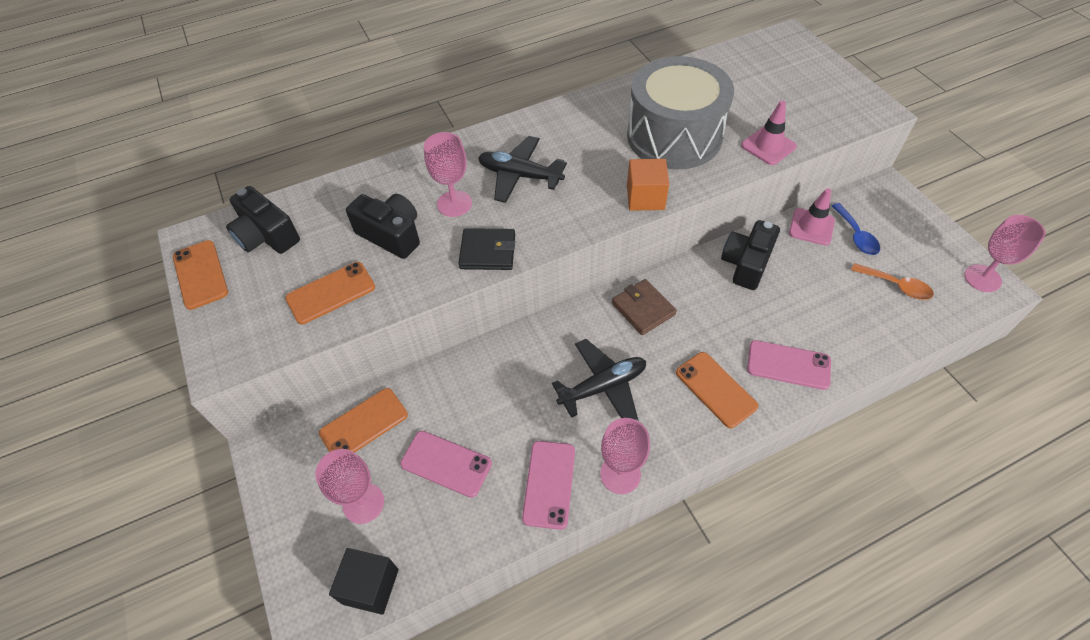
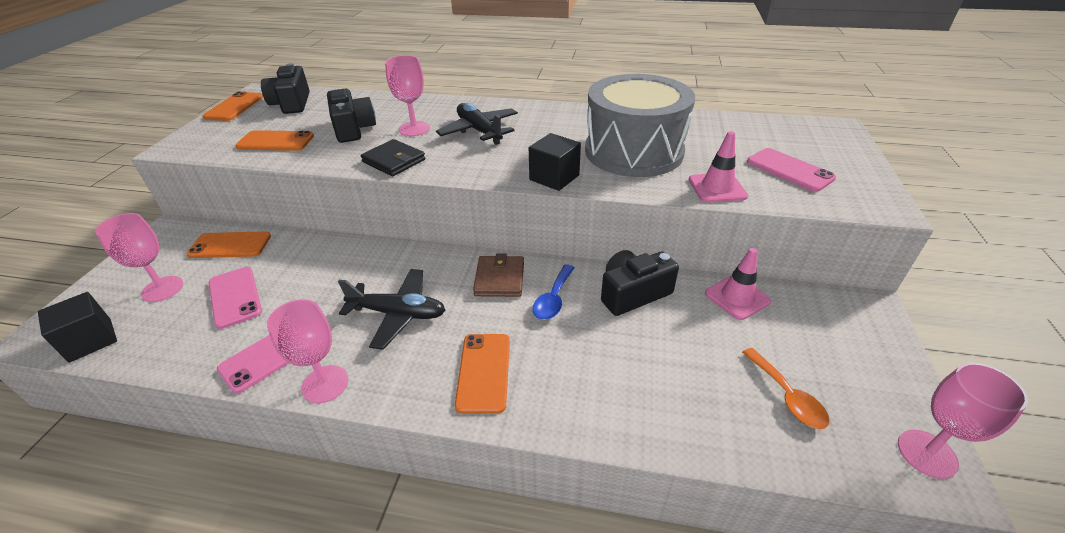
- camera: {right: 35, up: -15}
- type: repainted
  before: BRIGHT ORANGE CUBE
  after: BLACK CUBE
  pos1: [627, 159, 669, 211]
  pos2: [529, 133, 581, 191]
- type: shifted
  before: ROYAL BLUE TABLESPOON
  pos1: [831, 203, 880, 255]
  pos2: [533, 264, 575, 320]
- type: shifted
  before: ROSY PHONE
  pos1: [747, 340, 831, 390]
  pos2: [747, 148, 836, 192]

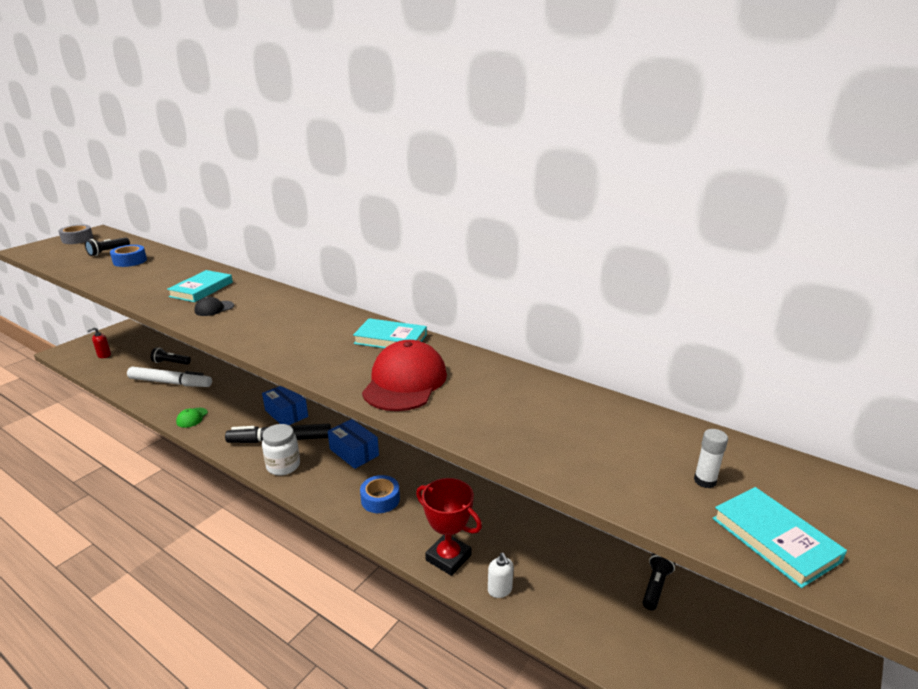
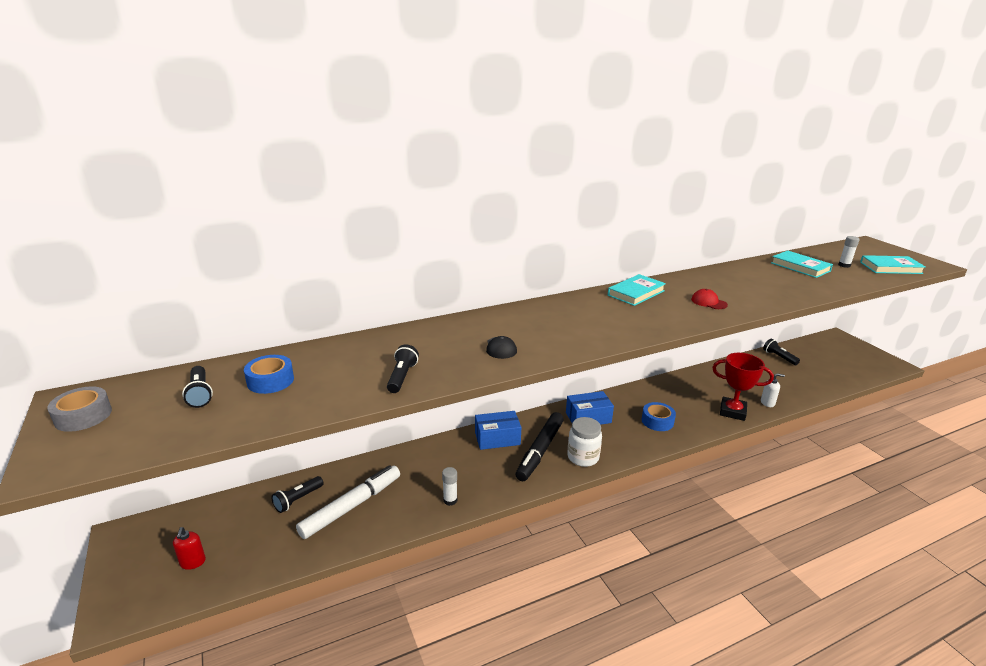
- camera: {right: -60, up: 0}
- type: shifted
  before: TEAL HARDCOVER
  pos1: [167, 270, 233, 302]
  pos2: [771, 251, 833, 278]
- type: scaled
  before: SCARLET BASEBALL CAP
  pos1: [362, 340, 447, 411]
  pos2: [691, 289, 728, 309]
  scale: 0.45
- type: swapped
  before: LEAF-GREEN BASEBALL CAP
  after: PURE WHITE STICK OF GLUE
  pos1: [176, 408, 208, 428]
  pos2: [442, 467, 457, 506]
- type: rotated
  before: SCARLET PRIZE CUP
  pos1: [416, 478, 482, 576]
  pos2: [712, 353, 774, 421]
  turn: 45
- type: new
  after: BLACK POCKET TORCH
  pos2: [387, 344, 419, 393]

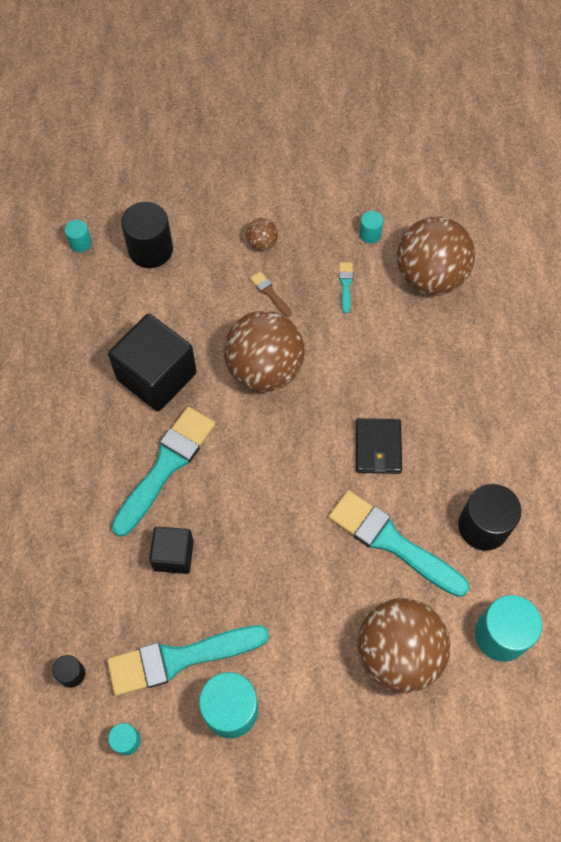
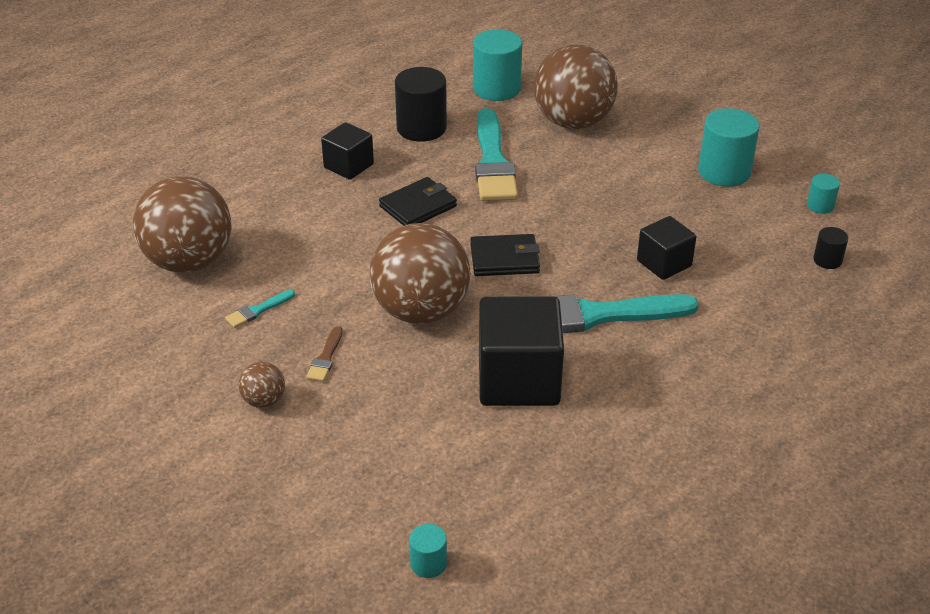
- camera: {right: -130, up: -25}
- type: gone
  before: BLACK CYLINDER SHAPE
  pos1: [121, 202, 173, 268]
- type: gone
  before: TEAL CYLINDER SHAPE
  pos1: [359, 211, 384, 243]
- type: gone
  before: TEAL PAINTBRUSH
  pos1: [107, 625, 269, 696]
- type: new
  after: BLACK CUBE
  pos2: [321, 122, 374, 180]
- type: new
  after: BLACK BILLFOLD
  pos2: [470, 234, 540, 276]

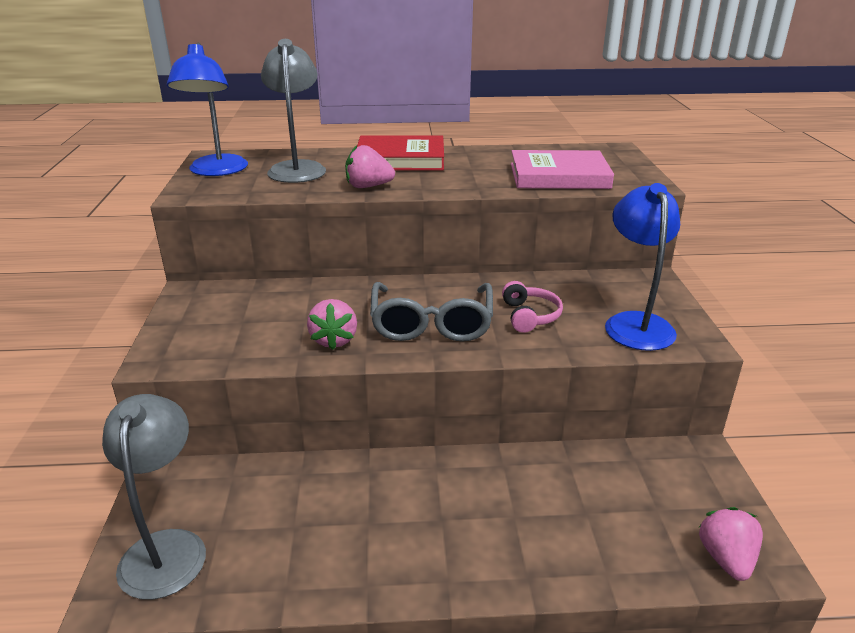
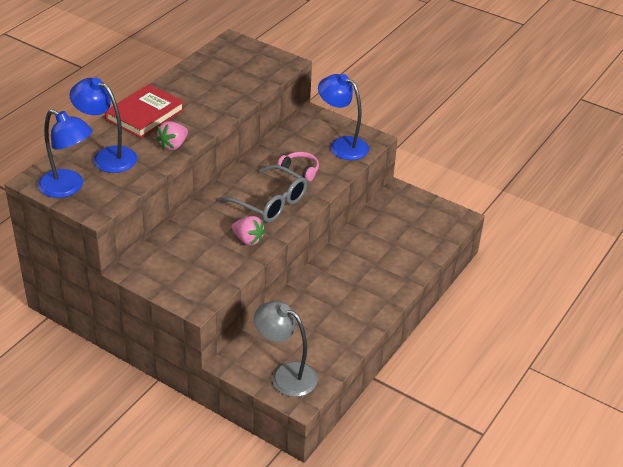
- camera: {right: -55, up: 10}
- type: repainted
  before: GRAY LAMP
  after: ROYAL BLUE LAMP
  pos1: [261, 39, 326, 183]
  pos2: [69, 78, 137, 173]
- type: gone
  before: ROSY HARDCOVER
  pos1: [511, 150, 614, 189]
- type: gone
  before: ROSY TOY STRAWBERRY
  pos1: [699, 507, 763, 581]

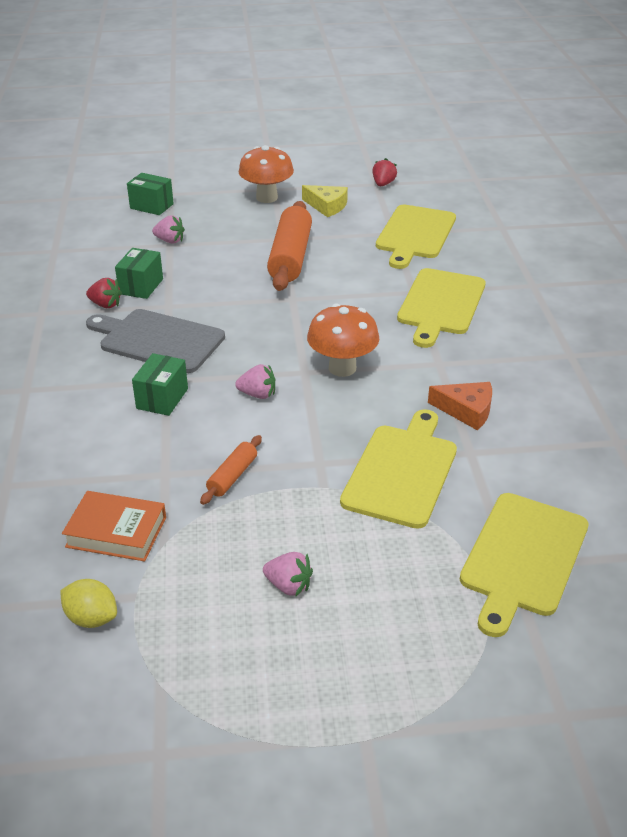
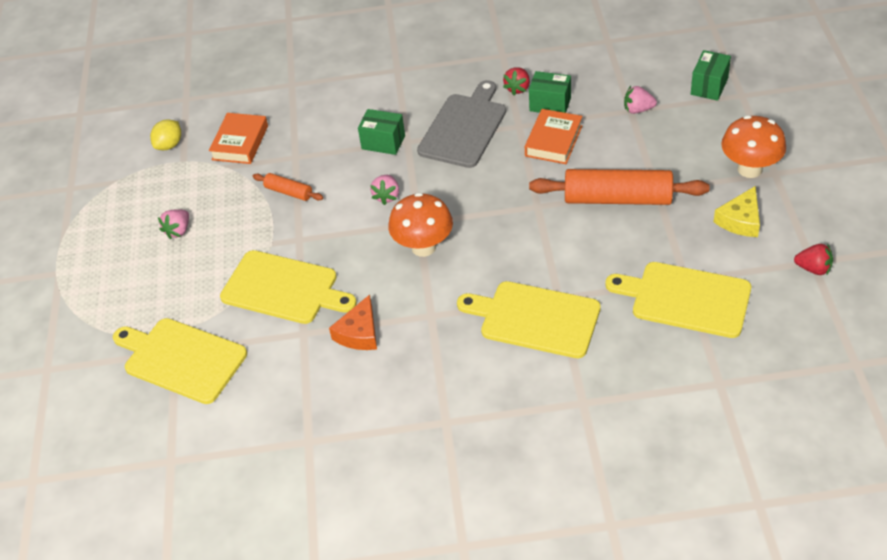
- camera: {right: 95, up: 10}
- type: rotated
  before: ROSY TOY STRAWBERRY
  pos1: [152, 215, 185, 243]
  pos2: [624, 86, 657, 114]
  turn: 75
- type: new
  after: BRIGHT ORANGE HARDCOVER
  pos2: [525, 109, 583, 164]

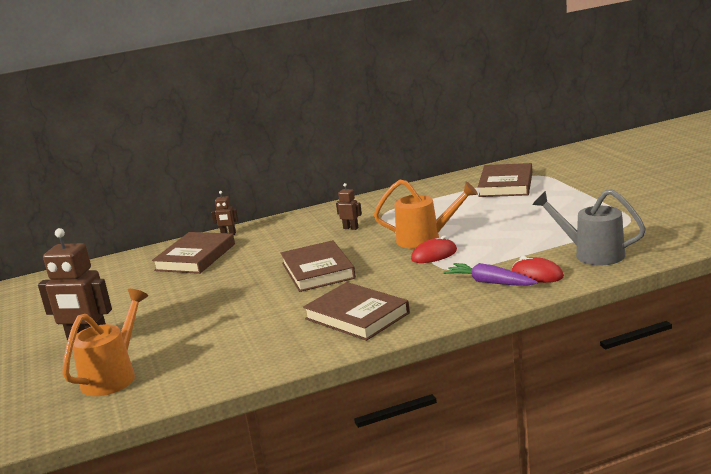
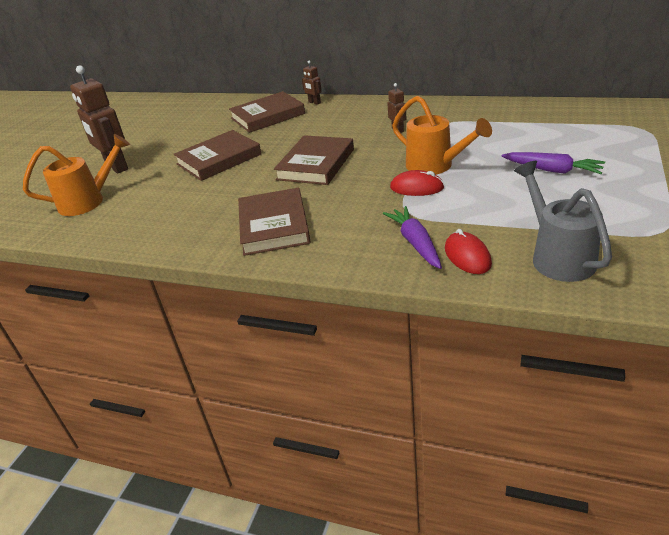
- camera: {right: 40, up: 15}
- type: shifted
  before: DARK BROWN HARDCOVER
  pos1: [478, 163, 532, 197]
  pos2: [174, 130, 261, 181]
- type: new
  after: PURPLE CARROT
  pos2: [502, 152, 605, 174]

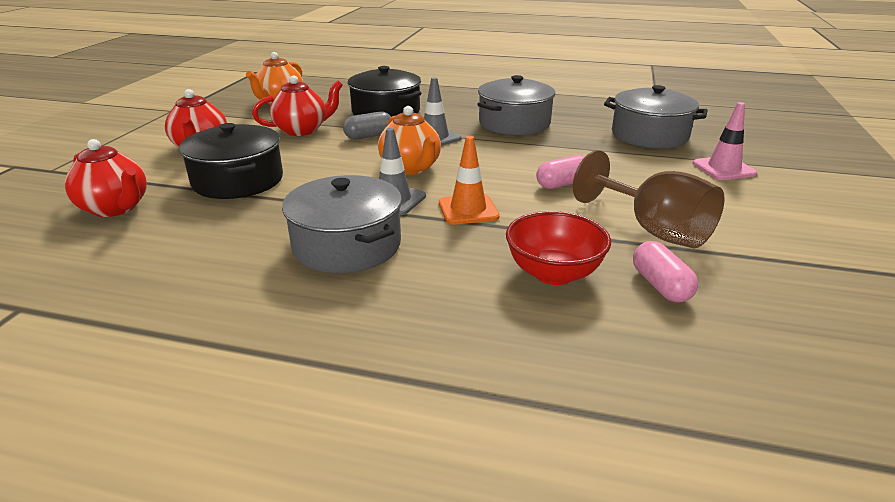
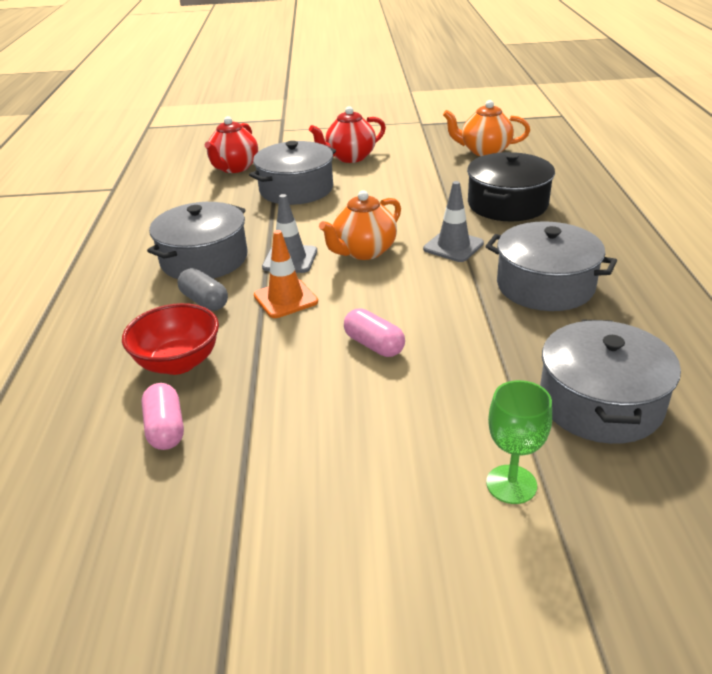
- camera: {right: 75, up: 5}
- type: gone
  before: SCARLET TEAPOT
  pos1: [252, 76, 343, 136]
- type: swapped
  before: ROSY SAFETY CONE
  after: LEAF-GREEN CHALICE
  pos1: [693, 102, 757, 180]
  pos2: [486, 380, 552, 504]
- type: shifted
  before: GRAY CAPSULE
  pos1: [343, 112, 391, 139]
  pos2: [178, 268, 228, 311]
- type: repainted
  before: BLACK COOKING POT
  after: GRAY COOKING POT
  pos1: [179, 123, 283, 199]
  pos2: [249, 141, 336, 205]
- type: gone
  before: DARK BROWN CHALICE
  pos1: [573, 150, 725, 249]
- type: rotated
  before: ROSY CAPSULE
  pos1: [633, 241, 698, 303]
  pos2: [141, 383, 184, 450]
  turn: -75

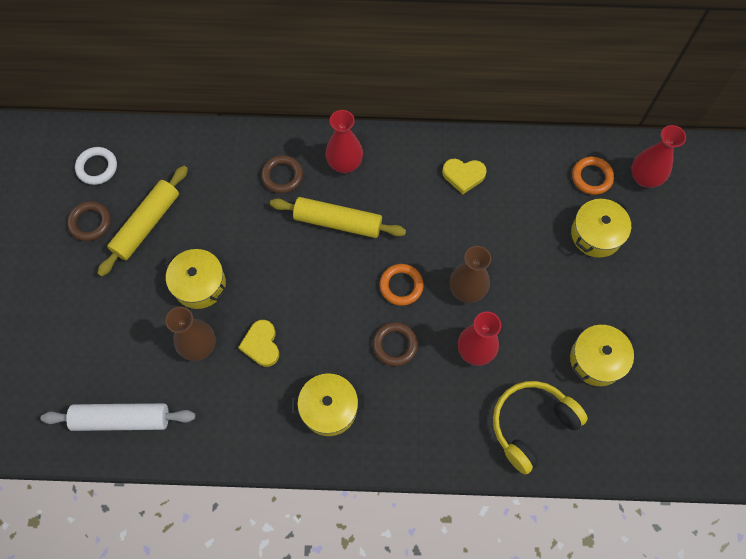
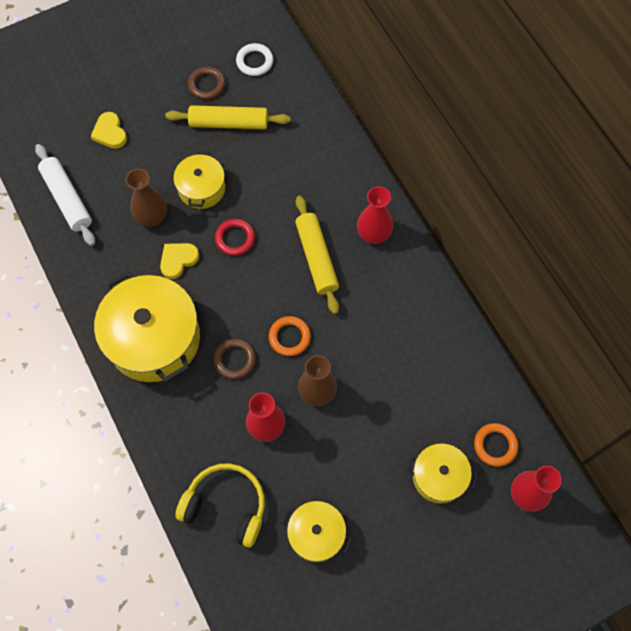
- camera: {right: 60, up: 0}
- type: gone
  before: DARK BROWN RING
  pos1: [261, 155, 303, 193]
- type: shifted
  before: YELLOW LOVE HEART
  pos1: [442, 159, 487, 194]
  pos2: [91, 112, 127, 149]
- type: scaled
  before: YELLOW COOKING POT
  pos1: [291, 373, 365, 436]
  pos2: [94, 271, 200, 383]
  scale: 1.84
- type: new
  after: SCARLET RING
  pos2: [215, 219, 255, 256]

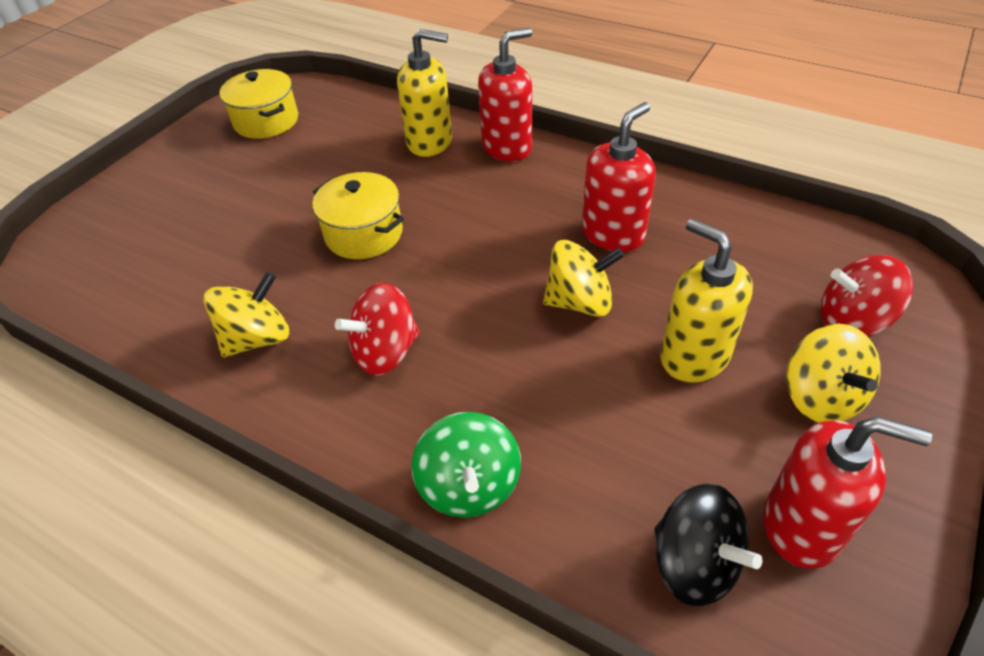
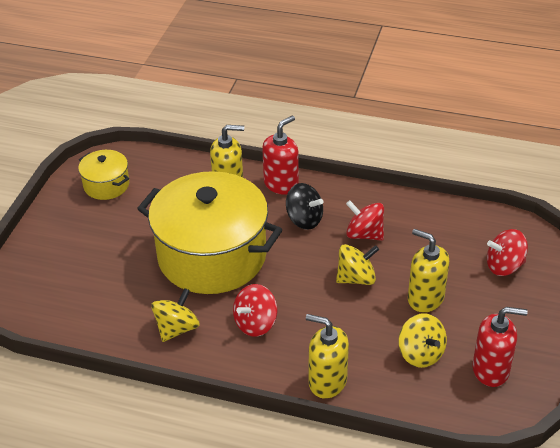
- camera: {right: -15, up: -5}
- type: swapped
  before: SCARLET SOAP DISPENSER
  after: SCARLET WHIRLIGIG
  pos1: [582, 102, 656, 252]
  pos2: [346, 200, 384, 241]
- type: scaled
  before: YELLOW COOKING POT
  pos1: [312, 172, 404, 259]
  pos2: [137, 171, 282, 294]
  scale: 2.2
- type: shifted
  before: YELLOW WHIRLIGIG
  pos1: [786, 324, 881, 423]
  pos2: [398, 313, 447, 368]
- type: swapped
  before: LEAF-GREEN WHIRLIGIG
  after: YELLOW SOAP DISPENSER
  pos1: [411, 412, 521, 518]
  pos2: [306, 314, 349, 399]
- type: shifted
  before: BLACK WHIRLIGIG
  pos1: [654, 483, 762, 606]
  pos2: [286, 183, 324, 230]

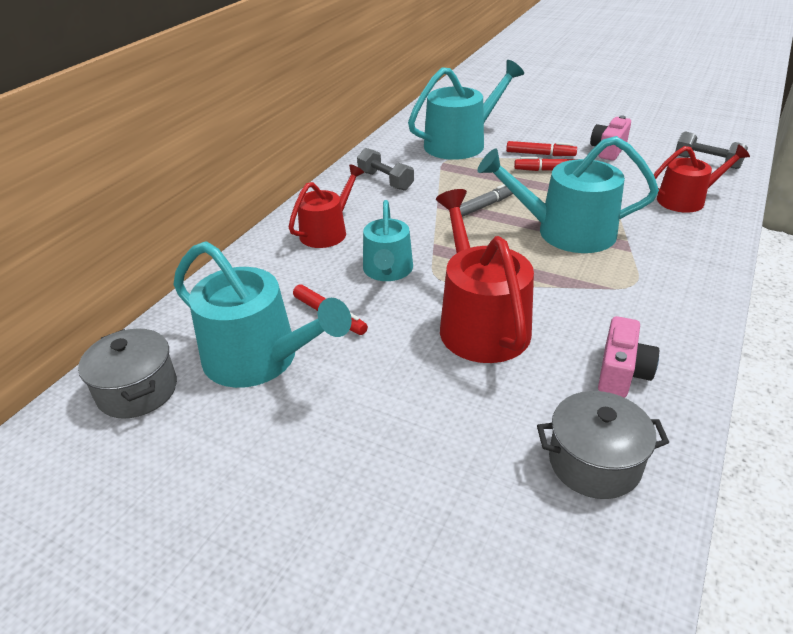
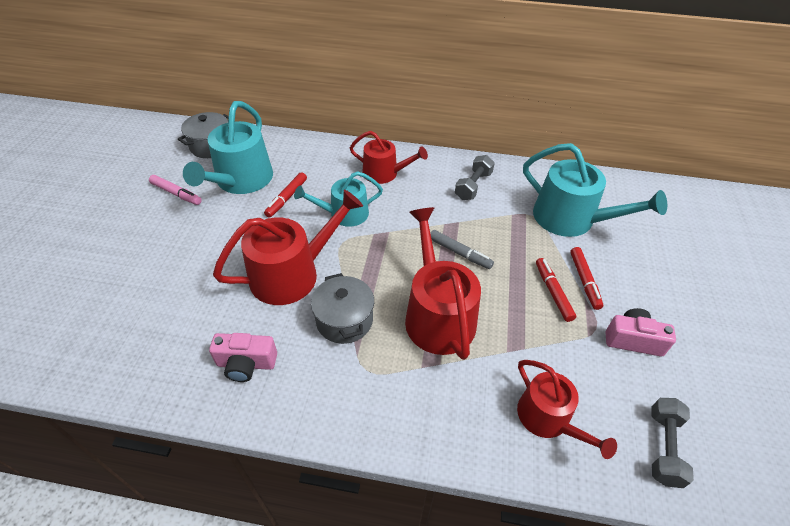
- camera: {right: 70, up: 10}
- type: repainted
  before: TEAL WATERING CAN
  after: SCARLET WATERING CAN
  pos1: [477, 136, 659, 253]
  pos2: [405, 207, 481, 360]
- type: shifted
  before: GRAY COOKING POT
  pos1: [537, 391, 669, 499]
  pos2: [311, 273, 374, 344]
- type: new
  after: ROSY FELT PEN
  pos2: [149, 175, 201, 205]

